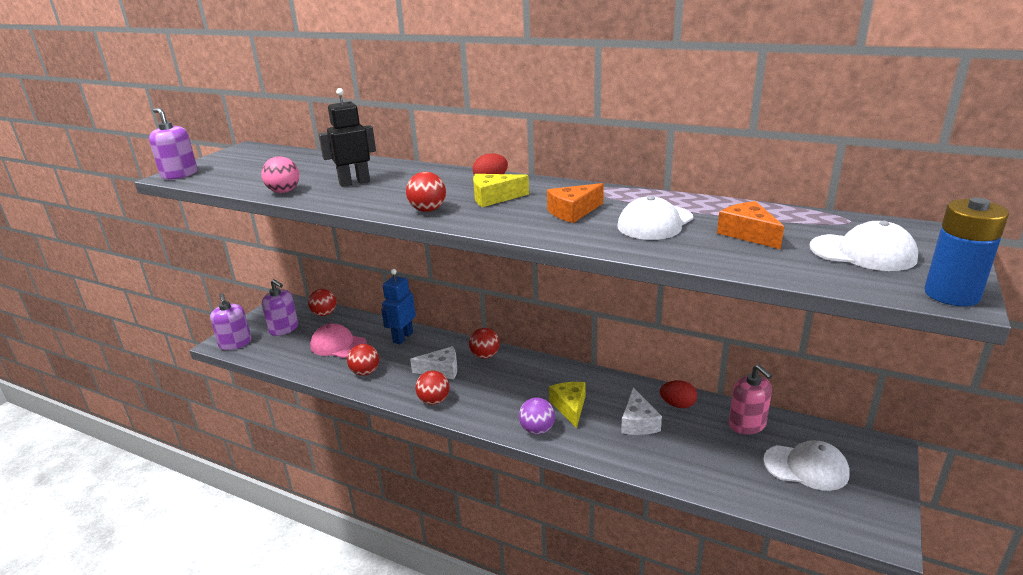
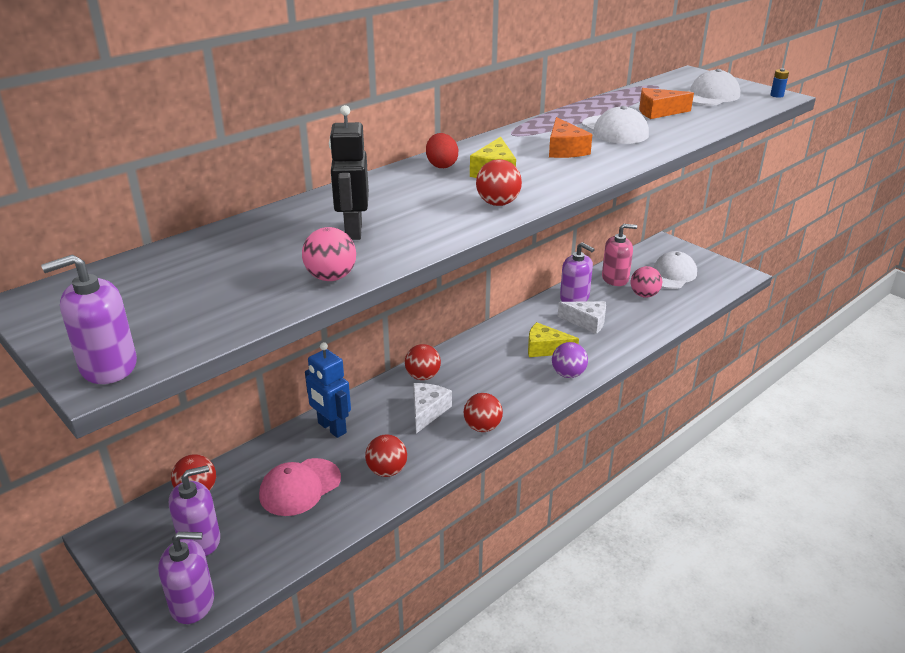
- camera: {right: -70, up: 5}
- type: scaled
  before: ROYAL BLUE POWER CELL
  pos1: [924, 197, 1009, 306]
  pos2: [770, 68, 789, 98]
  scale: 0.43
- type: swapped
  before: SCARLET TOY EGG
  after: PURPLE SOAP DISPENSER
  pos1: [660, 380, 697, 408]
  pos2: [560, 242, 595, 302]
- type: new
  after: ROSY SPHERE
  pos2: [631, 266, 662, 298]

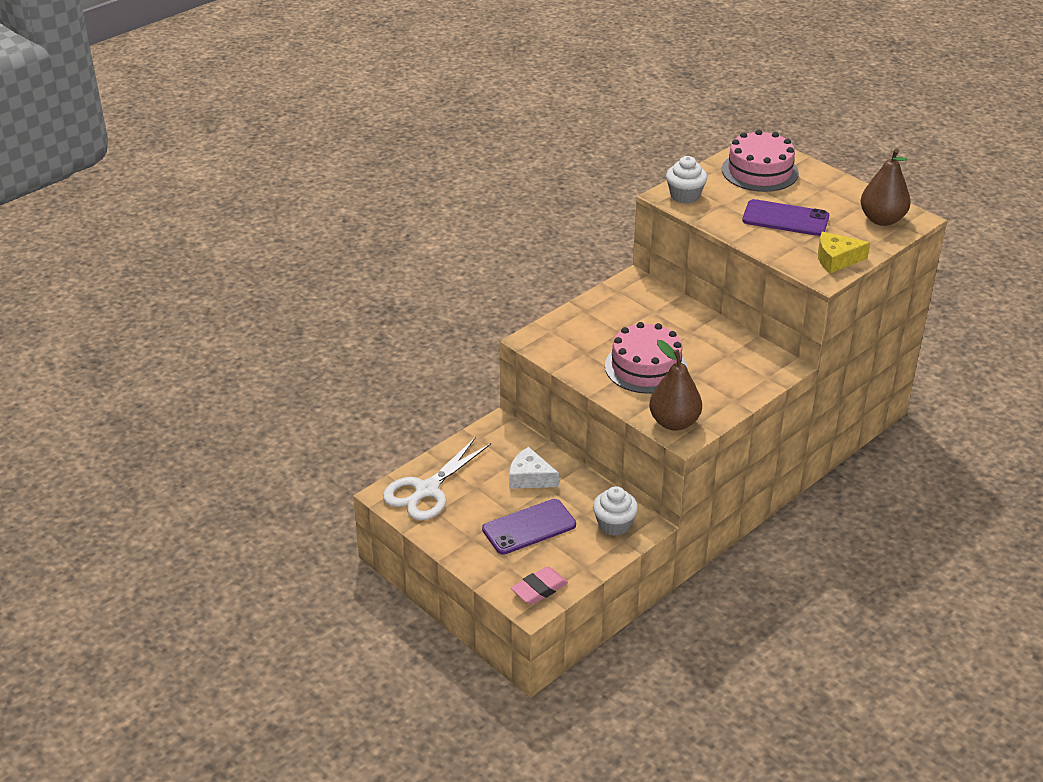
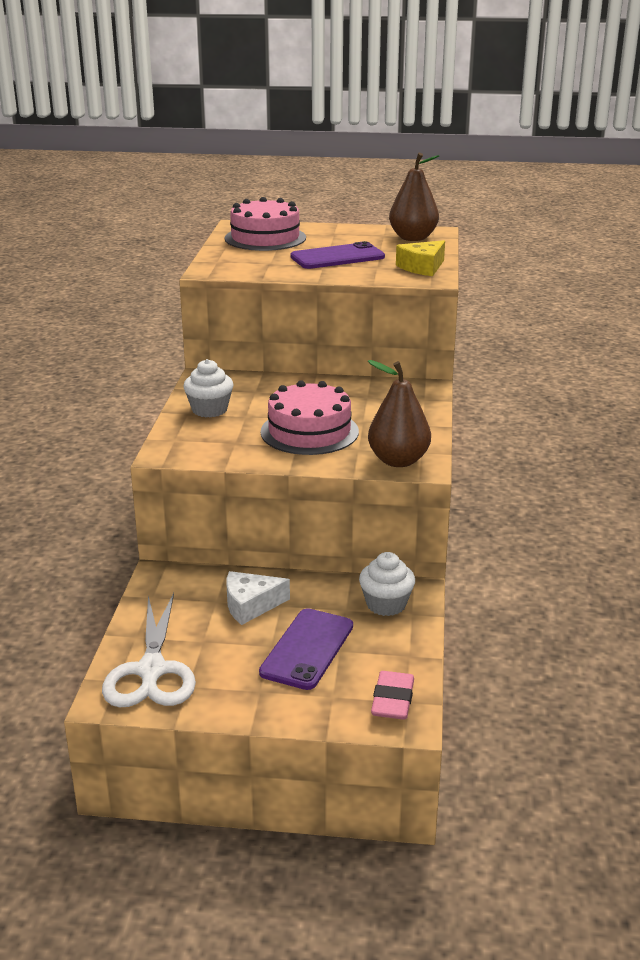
- camera: {right: -40, up: -10}
- type: shifted
  before: PURE WHITE MUFFIN
  pos1: [666, 156, 707, 204]
  pos2: [183, 359, 234, 418]

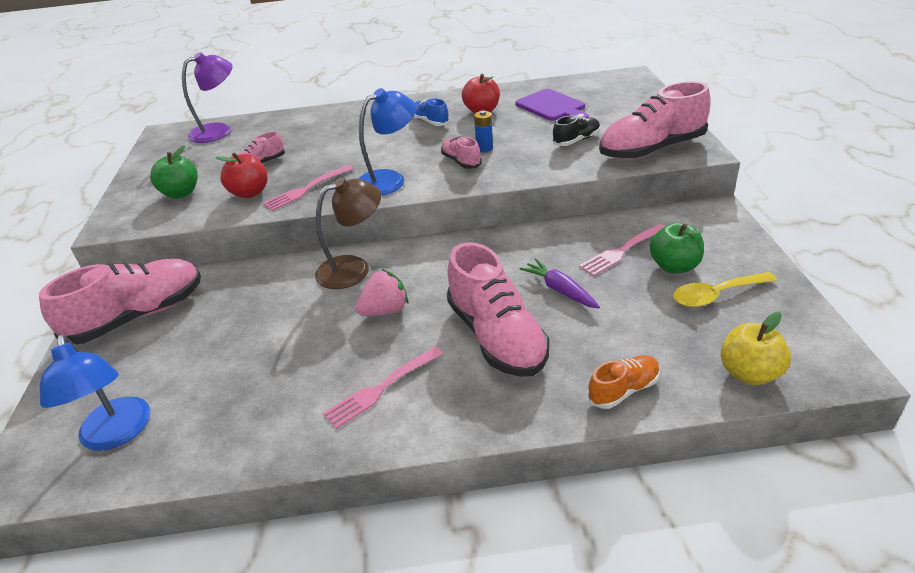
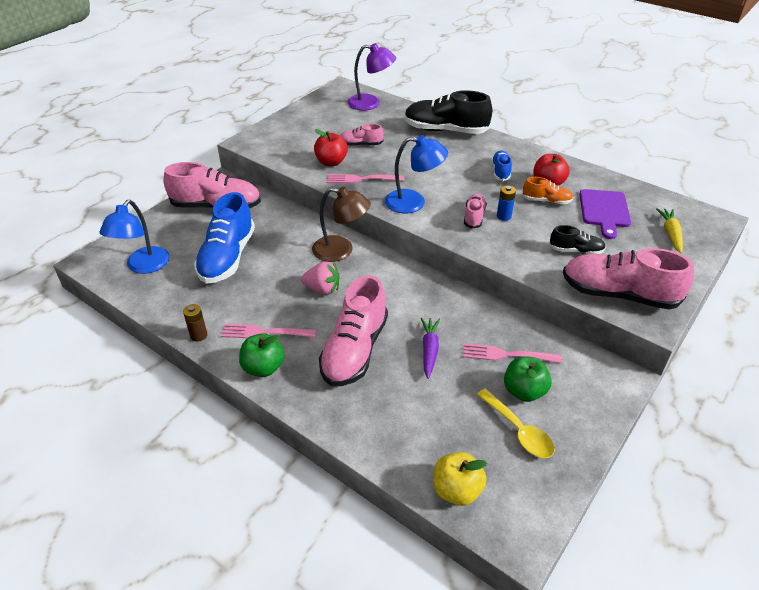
- camera: {right: 40, up: 5}
- type: shifted
  before: LEAF-GREEN APPLE
  pos1: [150, 145, 198, 199]
  pos2: [239, 333, 285, 377]
- type: rotated
  before: YELLOW TABLESPOON
  pos1: [673, 272, 777, 307]
  pos2: [477, 389, 555, 458]
  turn: -150
- type: shifted
  before: BRIGHT ORANGE SHOE
  pos1: [587, 355, 660, 409]
  pos2: [522, 177, 573, 204]
- type: new
  after: BLACK SHOE
  pos2: [405, 90, 492, 134]
- type: new
  after: ROYAL BLUE SHOE
  pos2: [194, 192, 255, 284]
- type: new
  after: YELLOW CARROT
  pos2: [656, 208, 683, 253]
- type: new
  after: DARK BROWN POWER CELL
  pos2: [183, 304, 207, 342]

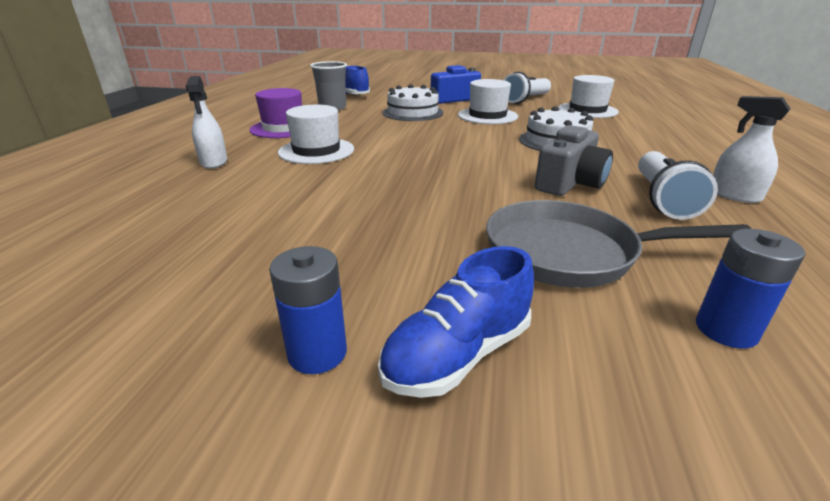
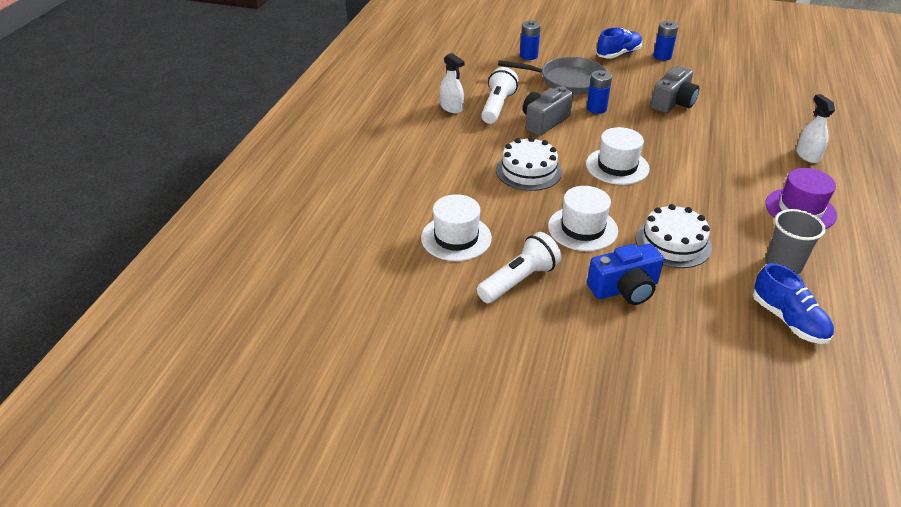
- camera: {right: -175, up: 10}
- type: shifted
  before: PURE WHITE TALL HAT
  pos1: [278, 105, 354, 164]
  pos2: [586, 127, 650, 185]
- type: new
  after: GRAY PHOTO CAMERA
  pos2: [651, 66, 699, 113]
- type: new
  after: ROYAL BLUE POWER CELL
  pos2: [587, 70, 612, 114]

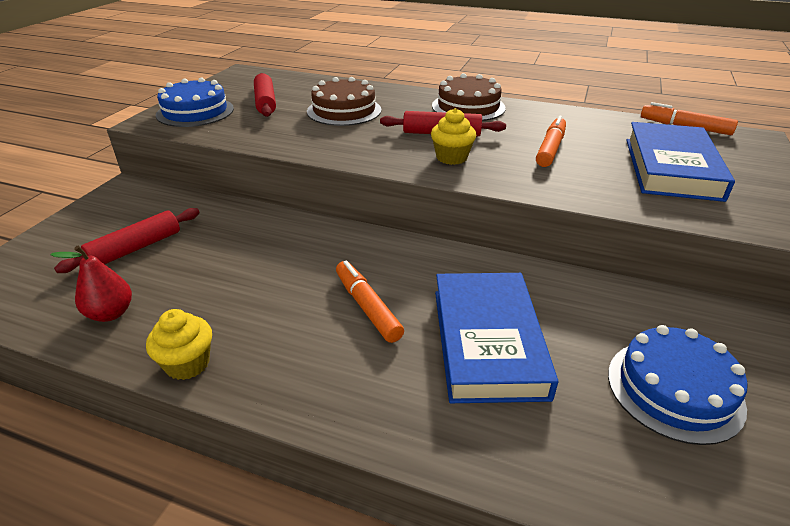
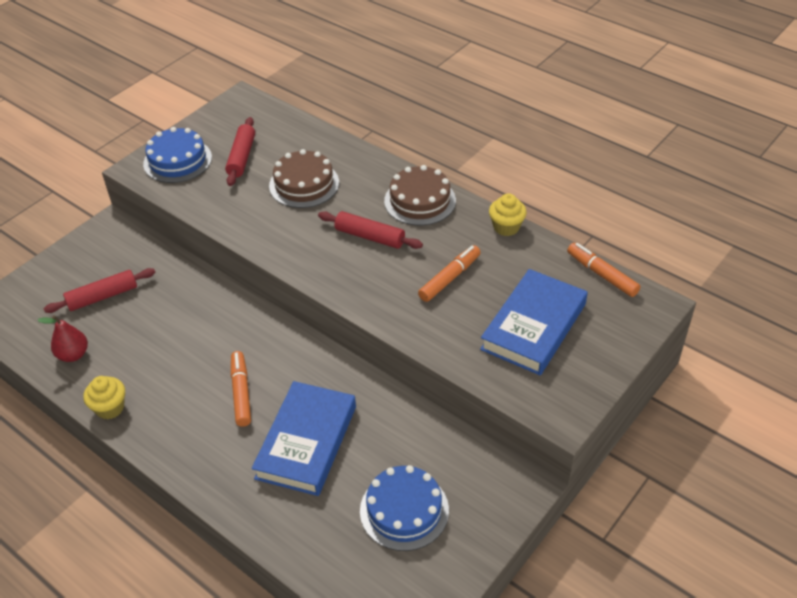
- camera: {right: 20, up: 10}
- type: shifted
  before: YELLOW MUFFIN
  pos1: [431, 108, 476, 165]
  pos2: [489, 193, 527, 236]

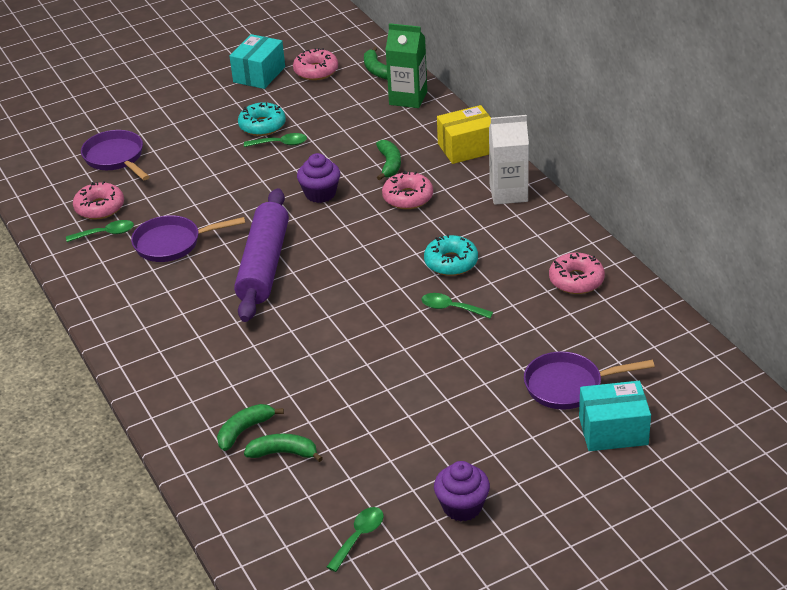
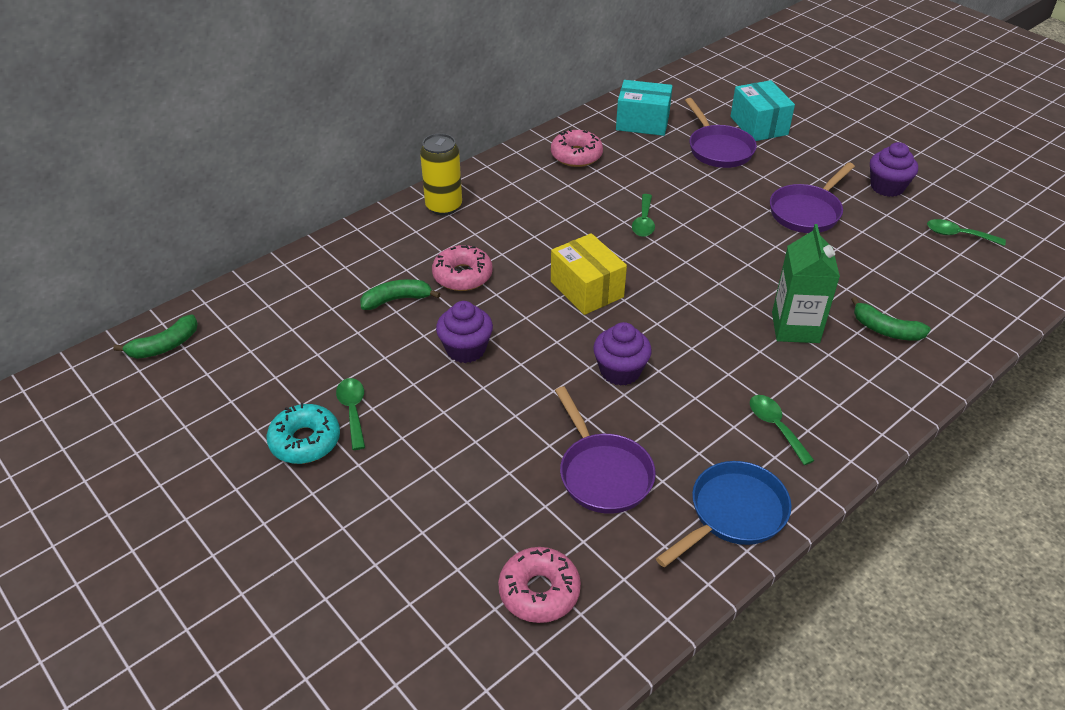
- camera: {right: -105, up: 5}
- type: shifted
  before: LEAF-GREEN MILK CARTON
  pos1: [385, 23, 427, 108]
  pos2: [772, 224, 840, 343]
- type: shifted
  before: TEAL PARCEL
  pos1: [230, 34, 285, 89]
  pos2: [616, 80, 672, 136]
- type: gone
  before: ROSY DONUT
  pos1: [293, 48, 338, 80]
- type: shifted
  before: YELLOW PARCEL
  pos1: [437, 105, 491, 164]
  pos2: [551, 233, 627, 315]
- type: swapped
  before: PURE WHITE MILK CARTON
  after: YELLOW TIN
  pos1: [489, 115, 529, 205]
  pos2: [420, 133, 462, 215]
- type: shifted
  before: PURPLE SKILLET
  pos1: [81, 130, 150, 180]
  pos2: [770, 162, 855, 233]
- type: swapped
  before: PURPLE PASTRY ROLLER
  after: PURPLE MUFFIN
  pos1: [234, 188, 289, 322]
  pos2: [593, 322, 652, 386]
- type: shifted
  before: LEAF-GREEN TABLESPOON
  pos1: [66, 220, 134, 242]
  pos2: [750, 395, 815, 465]
- type: gone
  before: TEAL DONUT
  pos1: [424, 234, 478, 276]
- type: gone
  before: LEAF-GREEN BANANA
  pos1: [244, 434, 323, 462]
- type: new
  after: ROYAL BLUE SKILLET
  pos2: [656, 461, 791, 567]

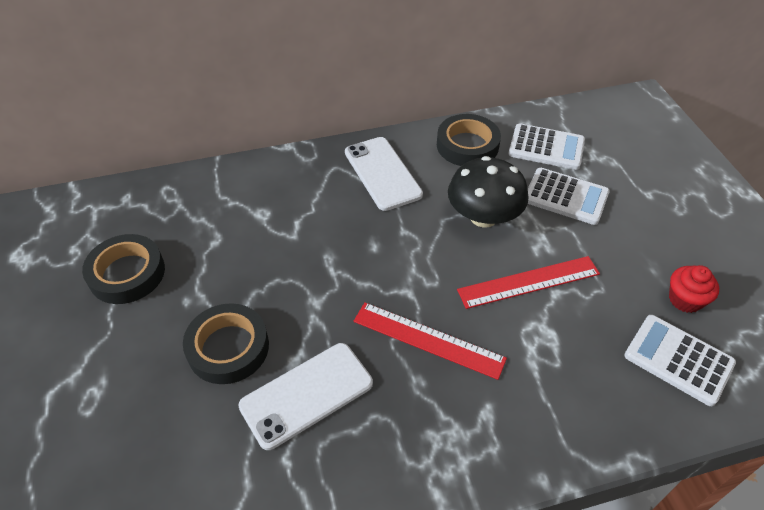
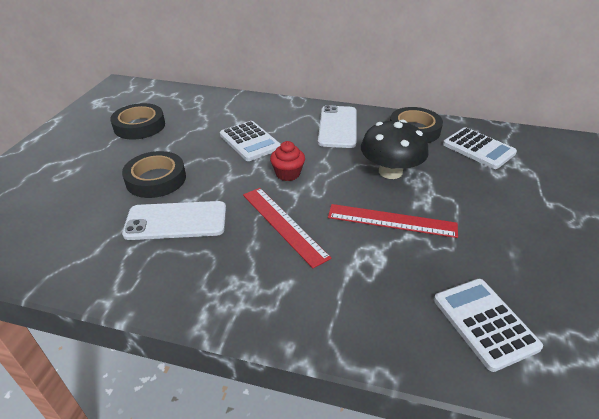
- camera: {right: 30, up: -10}
- type: shifted
  before: PURE WHITE POCKET CALCULATOR
  pos1: [528, 168, 610, 225]
  pos2: [220, 121, 281, 161]
- type: shifted
  before: SCARLET MUFFIN
  pos1: [669, 265, 719, 313]
  pos2: [270, 141, 305, 181]

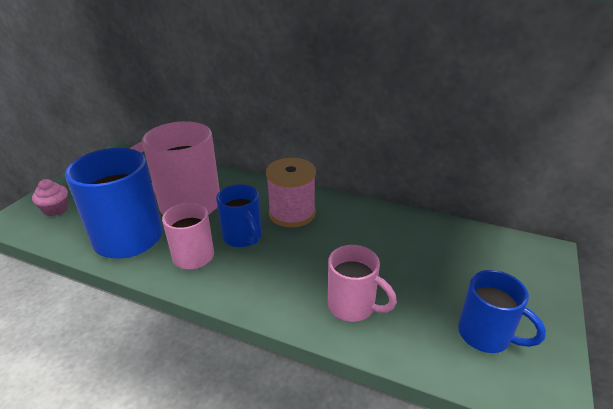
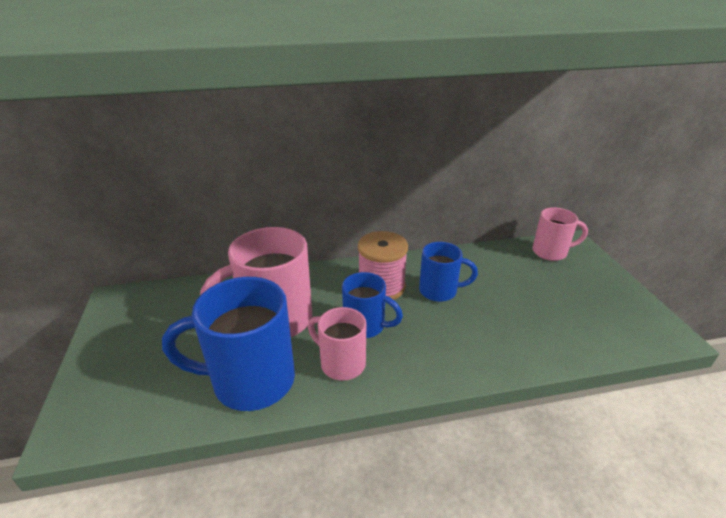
- camera: {right: -35, up: 0}
- type: gone
  before: ROSY MUFFIN
  pos1: [32, 179, 68, 216]
- type: shifted
  before: ROSY MUG
  pos1: [328, 245, 397, 322]
  pos2: [532, 208, 588, 261]
- type: shifted
  before: ROYAL BLUE MUG
  pos1: [458, 270, 546, 353]
  pos2: [419, 242, 478, 302]

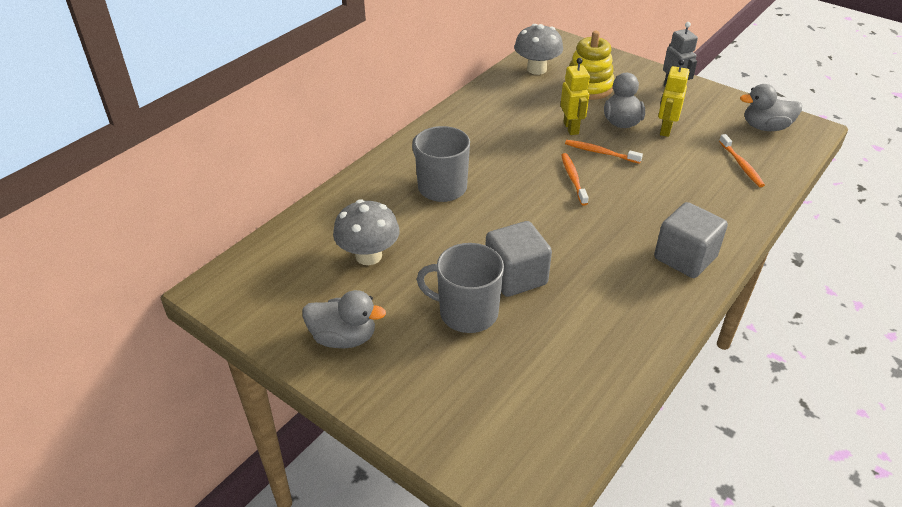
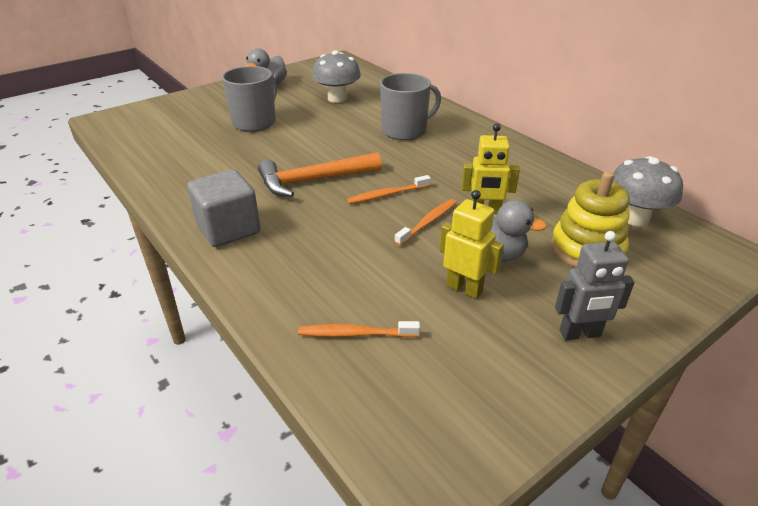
- camera: {right: 105, up: -5}
- type: gone
  before: GRAY DUCK
  pos1: [740, 84, 802, 131]
- type: rotated
  before: BRIGHT ORANGE DENTAL BRUSH
  pos1: [561, 153, 589, 206]
  pos2: [347, 175, 431, 204]
  turn: 150
- type: gone
  before: GRAY CUBE
  pos1: [486, 221, 552, 297]
- type: new
  after: BRIGHT ORANGE CARPENTER'S HAMMER
  pos2: [258, 152, 382, 197]

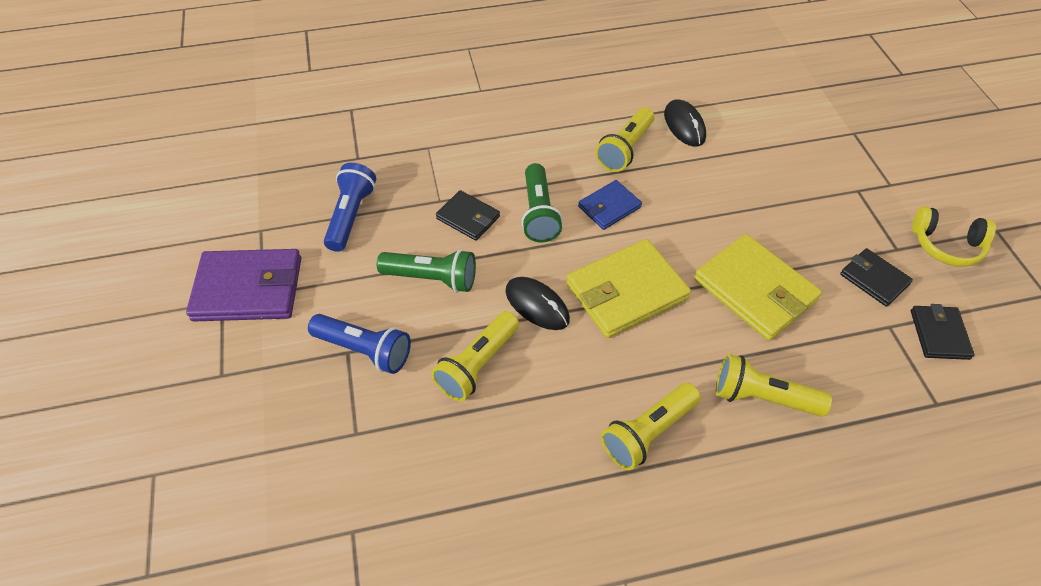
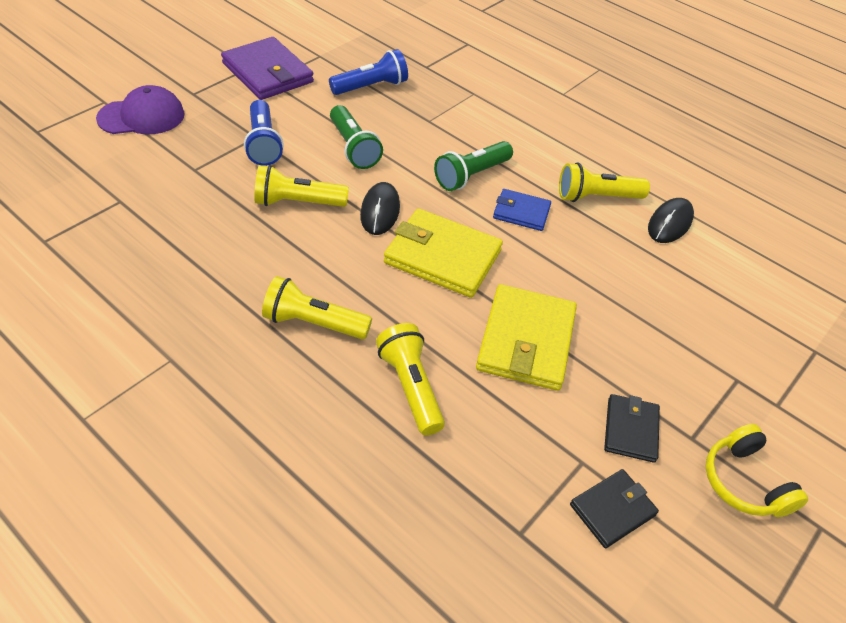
- camera: {right: 50, up: -5}
- type: gone
  before: BLACK BILLFOLD
  pos1: [436, 190, 500, 241]
- type: new
  after: PURPLE BASEBALL CAP
  pos2: [96, 85, 185, 134]

